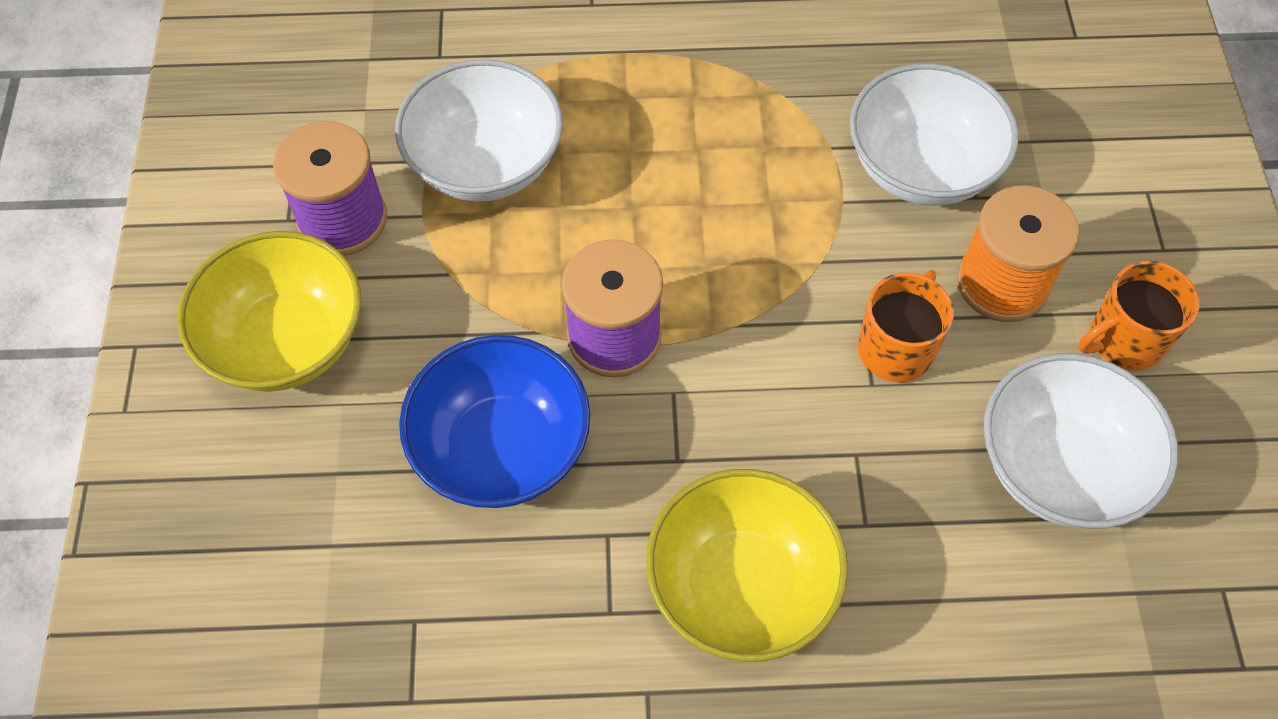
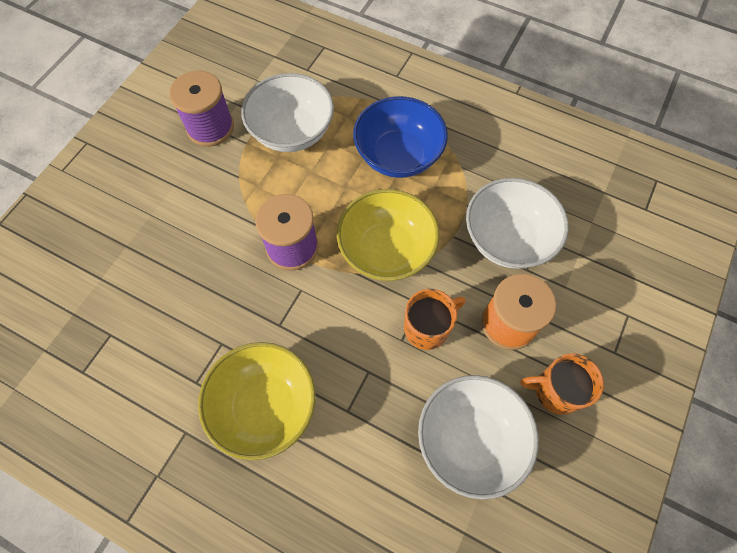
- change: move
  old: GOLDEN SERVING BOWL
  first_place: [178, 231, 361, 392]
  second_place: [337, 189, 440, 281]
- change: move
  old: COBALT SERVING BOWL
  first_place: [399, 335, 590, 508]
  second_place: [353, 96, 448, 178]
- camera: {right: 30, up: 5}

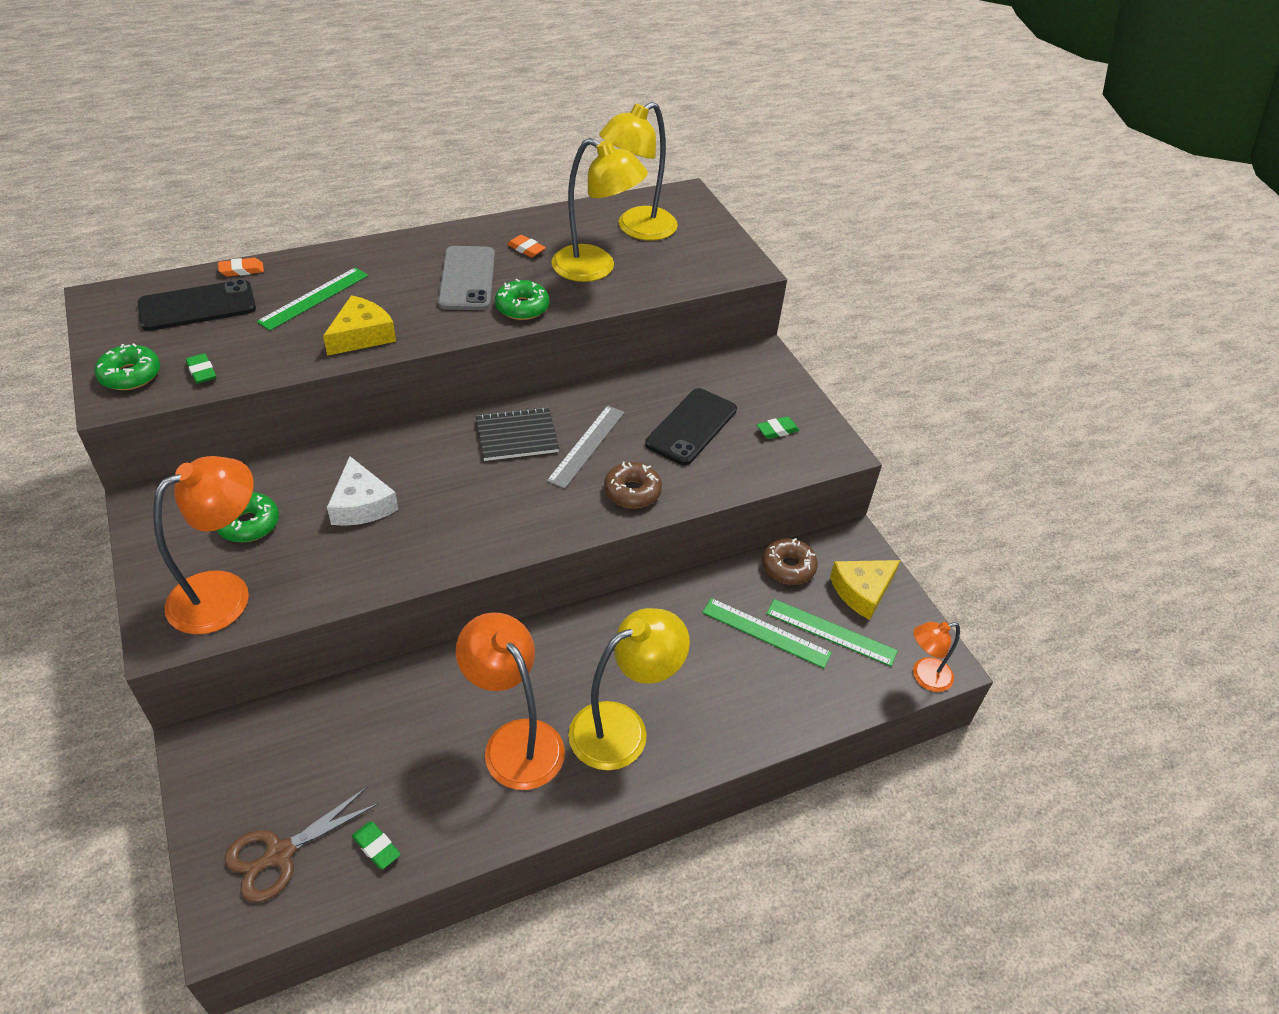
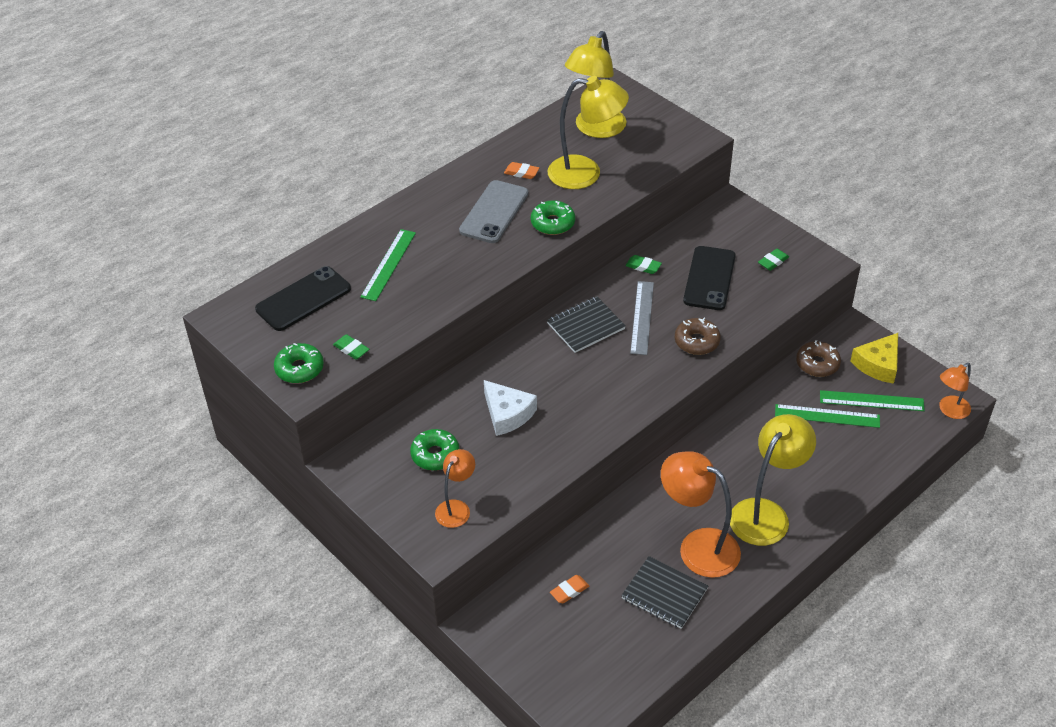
- change: rotate
  old: GREY PHONE
  first_place: [438, 246, 495, 310]
  second_place: [459, 180, 529, 243]
  degrees: 45
- change: move
  old: ORANGE-COLOURED PENCIL ERASER
  first_place: [218, 258, 264, 277]
  second_place: [550, 575, 589, 603]
- change: delete
  old: GOLDEN CHEESE
  first_place: [323, 295, 396, 356]
- change: resize
  old: ORANGE-COLOURED LAMP
  first_place: [153, 456, 254, 634]
  second_place: [435, 449, 475, 528]
  factor: 0.56
- change: delete
  old: DARK BROWN SHEARS
  first_place: [225, 787, 379, 902]
- change: move
  old: EMERALD PENCIL ERASER
  first_place: [352, 821, 401, 869]
  second_place: [626, 255, 662, 274]
- change: insert
  new: EBONY NOTEBOOK
  second_place: [621, 556, 708, 629]
- camera: {right: -15, up: 0}

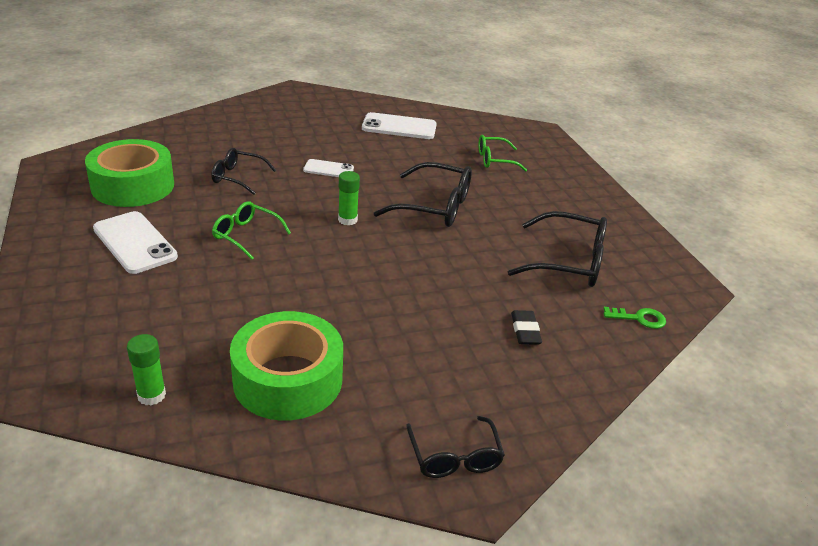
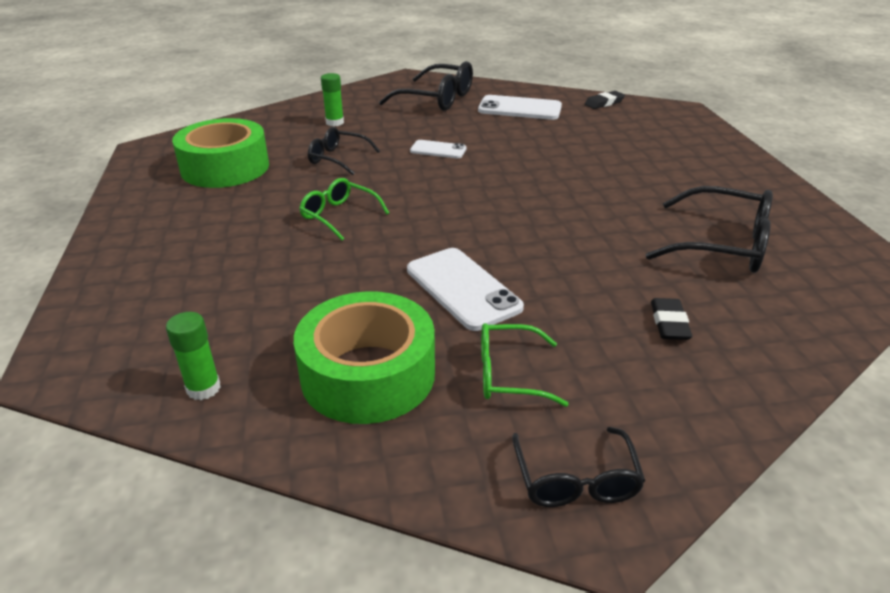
- change: move
  old: EMERALD SPECTACLES
  first_place: [479, 135, 527, 172]
  second_place: [481, 323, 568, 407]
- change: move
  old: EBONY SPECTACLES
  first_place: [374, 162, 472, 227]
  second_place: [379, 61, 473, 111]
- change: move
  old: EMERALD GLUE
  first_place: [338, 171, 360, 225]
  second_place: [321, 73, 344, 126]
- change: move
  old: SNOW-WHITE PHONE
  first_place: [93, 211, 178, 274]
  second_place: [407, 248, 524, 331]
- change: delete
  old: EMERALD KEY
  first_place: [603, 307, 666, 329]
- change: insert
  new: EBONY PENCIL ERASER
  second_place: [584, 91, 625, 109]
- camera: {right: 10, up: 0}

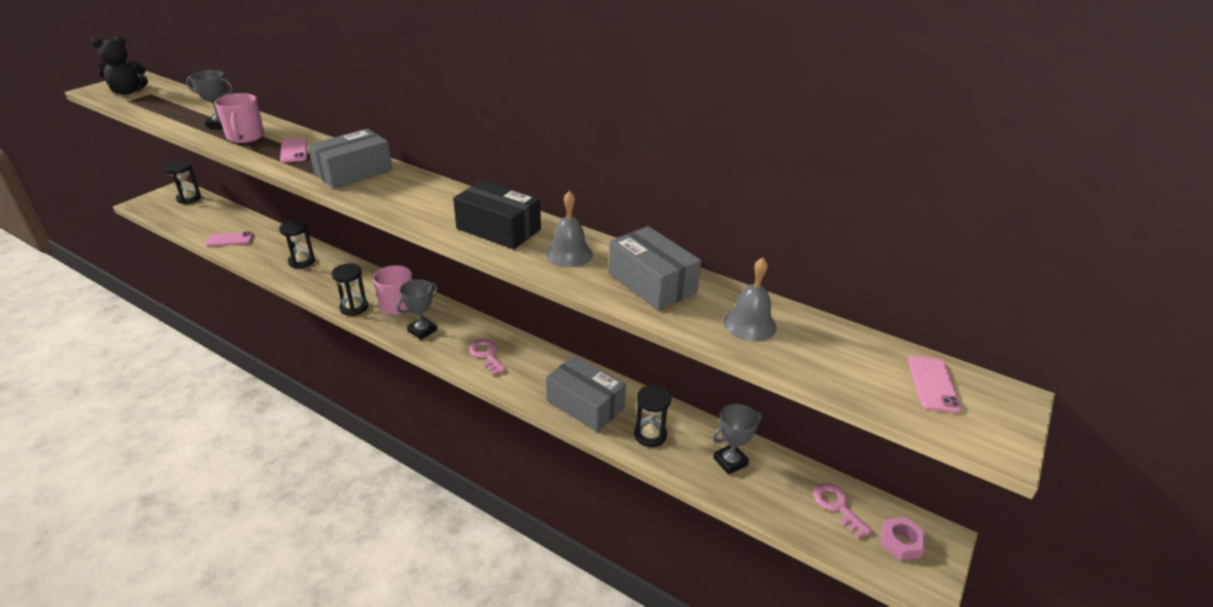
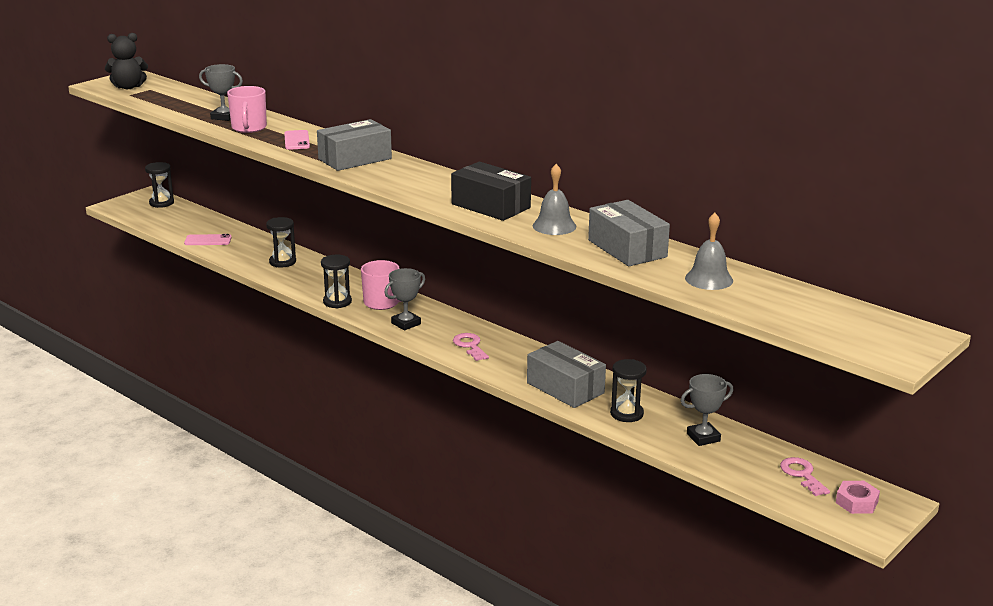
- change: delete
  old: PINK PHONE
  first_place: [908, 356, 961, 413]
- camera: {right: 10, up: -10}

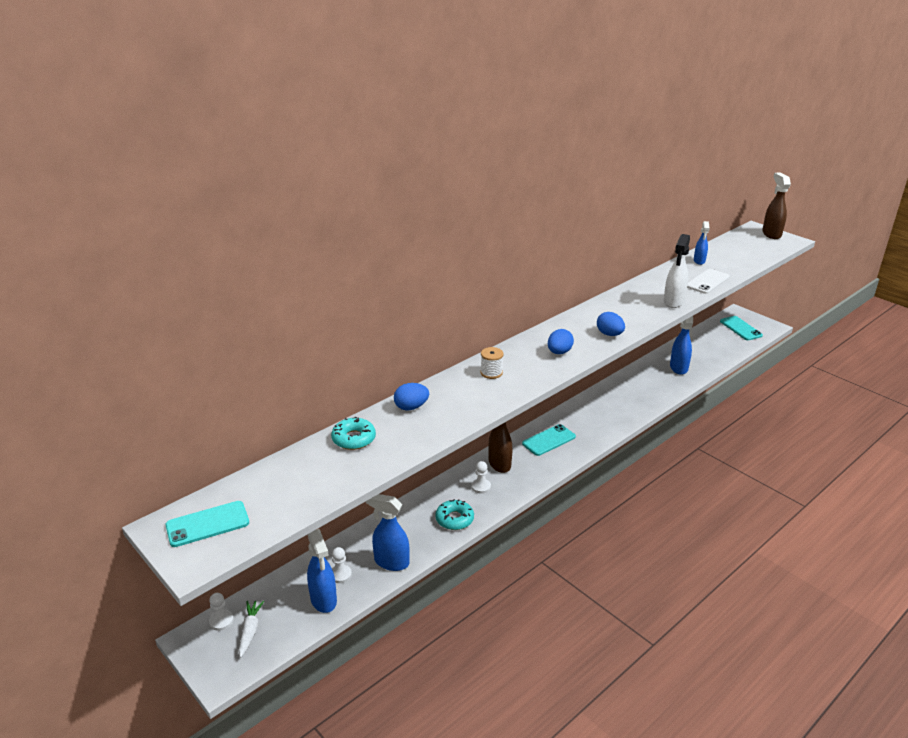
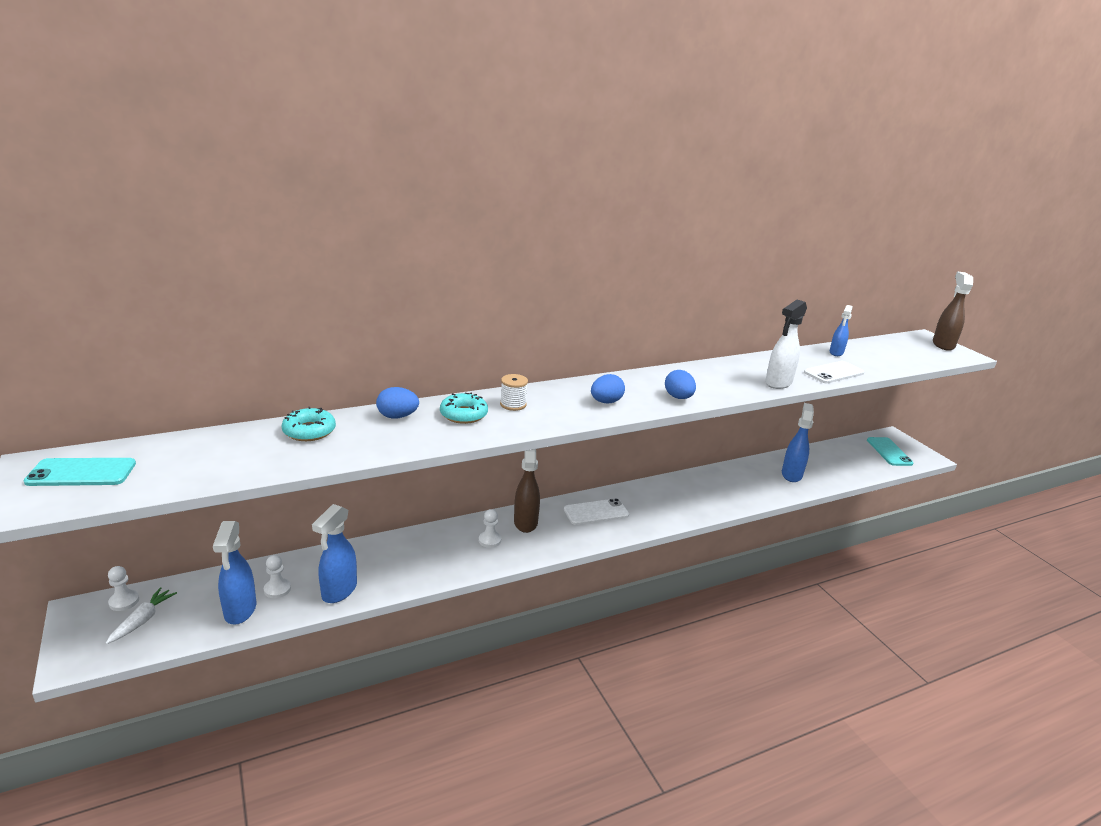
- change: recolor
  old: AQUA PHONE
  new: SNOW-WHITE PHONE
  first_place: [522, 424, 576, 456]
  second_place: [564, 498, 629, 525]
- change: rotate
  old: COBALT SPRAY CLEANER
  first_place: [366, 494, 410, 571]
  second_place: [312, 504, 357, 603]
  degrees: -105
- change: move
  old: AQUA GLAZED DONUT
  first_place: [435, 499, 474, 530]
  second_place: [440, 393, 488, 424]
- camera: {right: 15, up: -5}

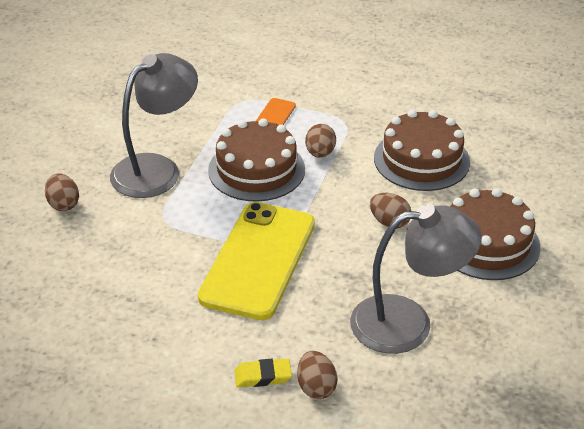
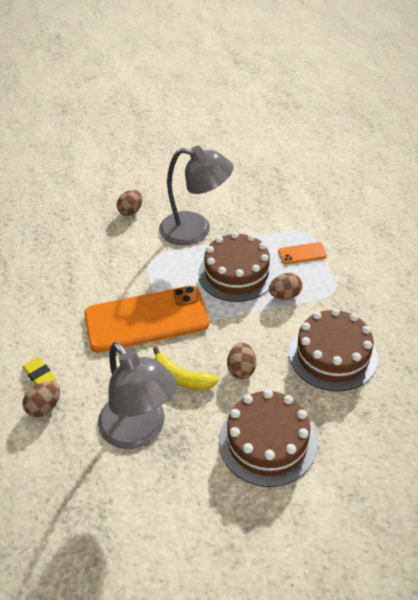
- change: recolor
  old: GOLDEN PHONE
  new: ORANGE-COLOURED PHONE
  first_place: [198, 202, 315, 320]
  second_place: [84, 286, 209, 353]
- change: insert
  new: GOLDEN TOY BANANA
  second_place: [153, 347, 219, 390]
- camera: {right: 60, up: 5}

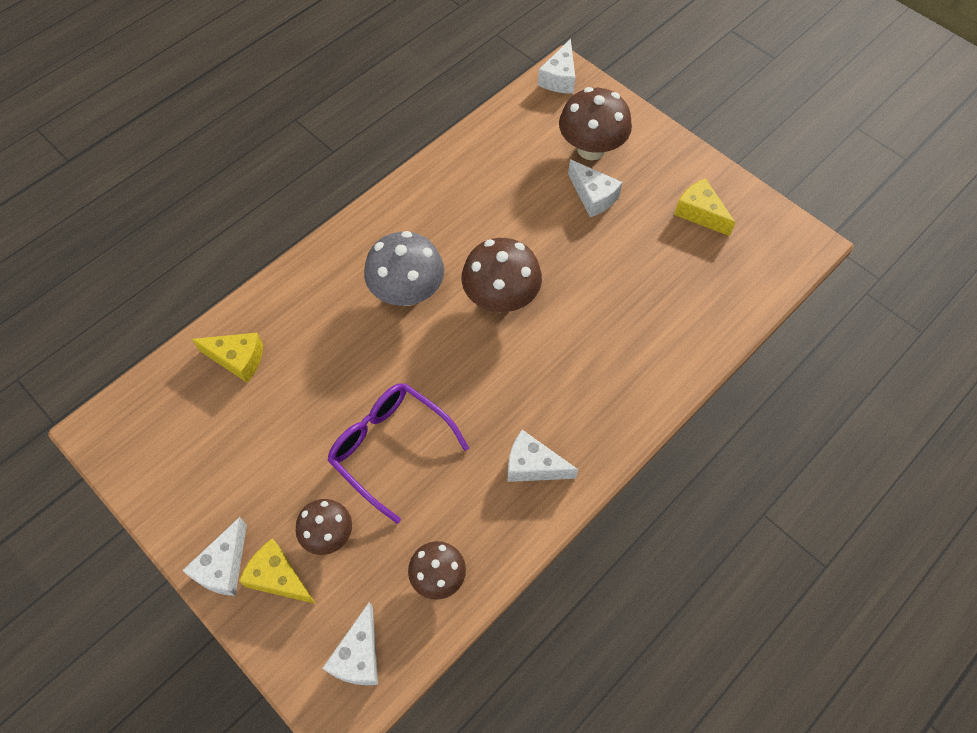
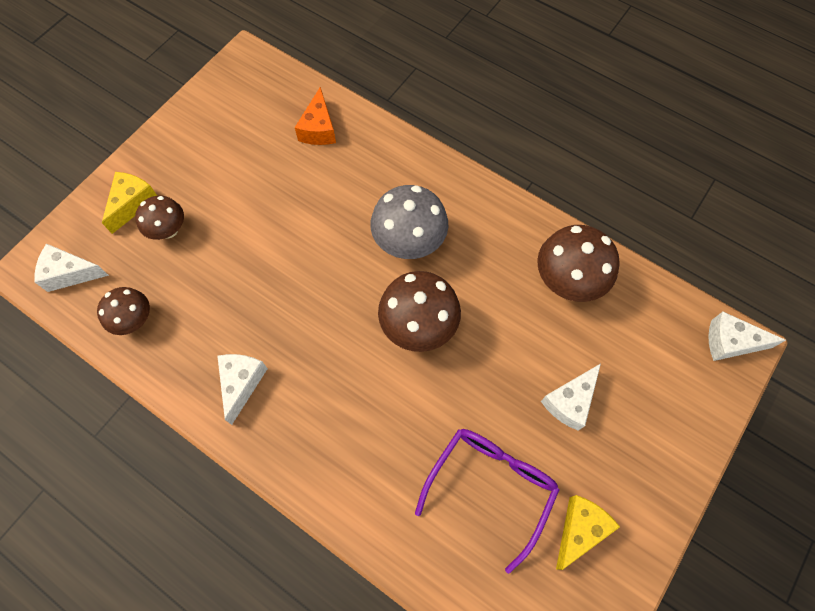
- change: move
  old: DARK BROWN TOADSTOOL
  first_place: [559, 87, 632, 160]
  second_place: [537, 225, 619, 302]
- change: recolor
  old: GOLDEN CHEESE
  new: ORANGE-COLOURED CHEESE
  first_place: [192, 333, 263, 383]
  second_place: [295, 87, 336, 145]
- change: move
  old: ROYAL PURPLE SPECTACLES
  first_place: [327, 383, 469, 524]
  second_place: [415, 429, 560, 574]
- change: delete
  old: SNOW-WHITE CHEESE
  first_place: [182, 517, 247, 596]
- camera: {right: 80, up: 5}

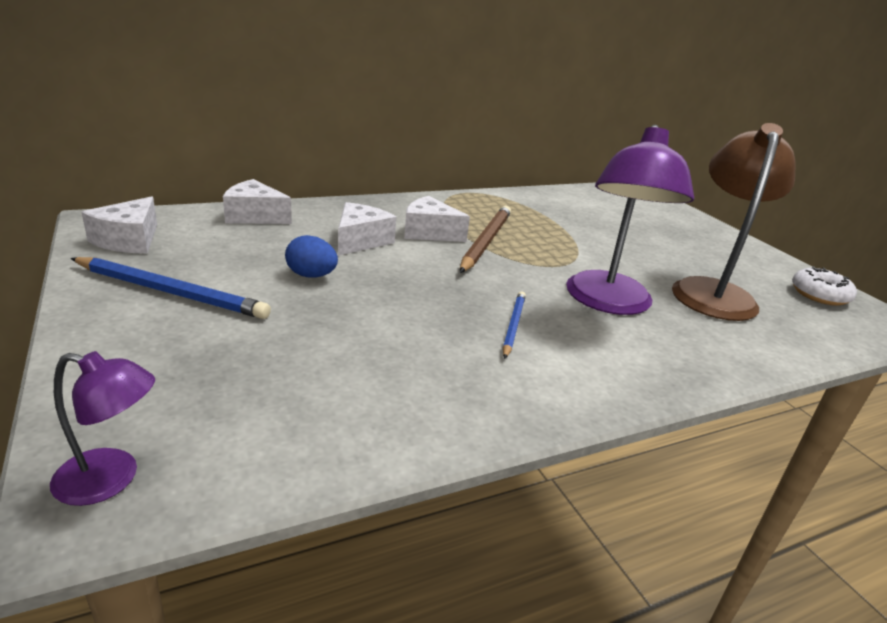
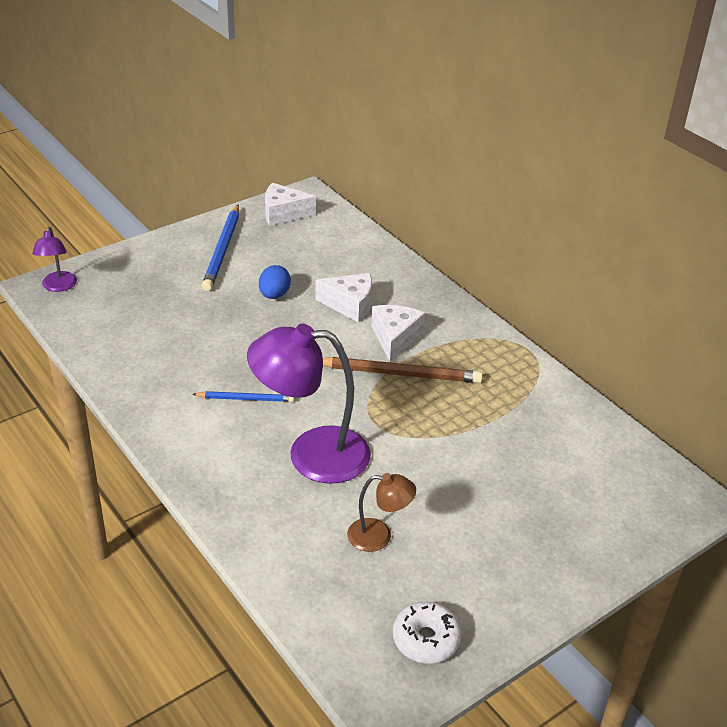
- change: resize
  old: DARK BROWN LAMP
  first_place: [672, 123, 796, 321]
  second_place: [347, 473, 416, 552]
  factor: 0.51
- change: delete
  old: SNOW-WHITE CHEESE
  first_place: [223, 179, 292, 224]
- camera: {right: 80, up: 10}

